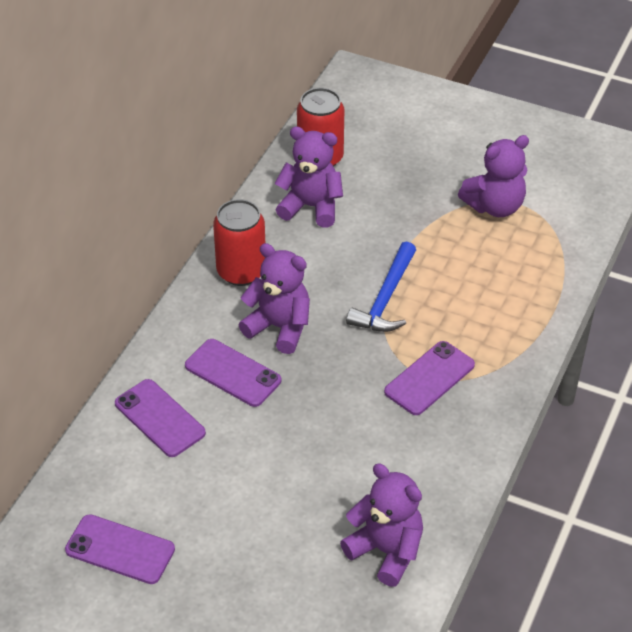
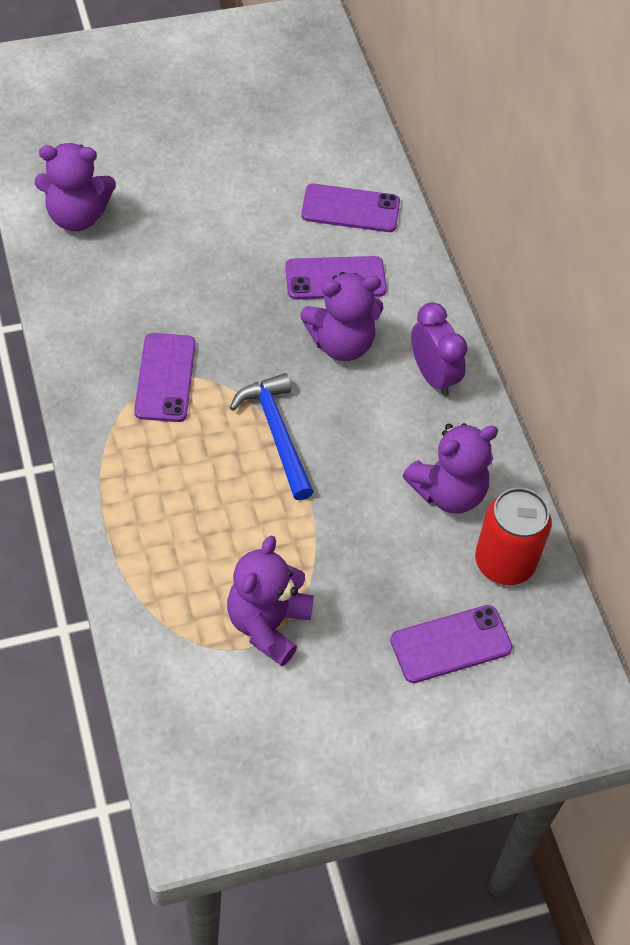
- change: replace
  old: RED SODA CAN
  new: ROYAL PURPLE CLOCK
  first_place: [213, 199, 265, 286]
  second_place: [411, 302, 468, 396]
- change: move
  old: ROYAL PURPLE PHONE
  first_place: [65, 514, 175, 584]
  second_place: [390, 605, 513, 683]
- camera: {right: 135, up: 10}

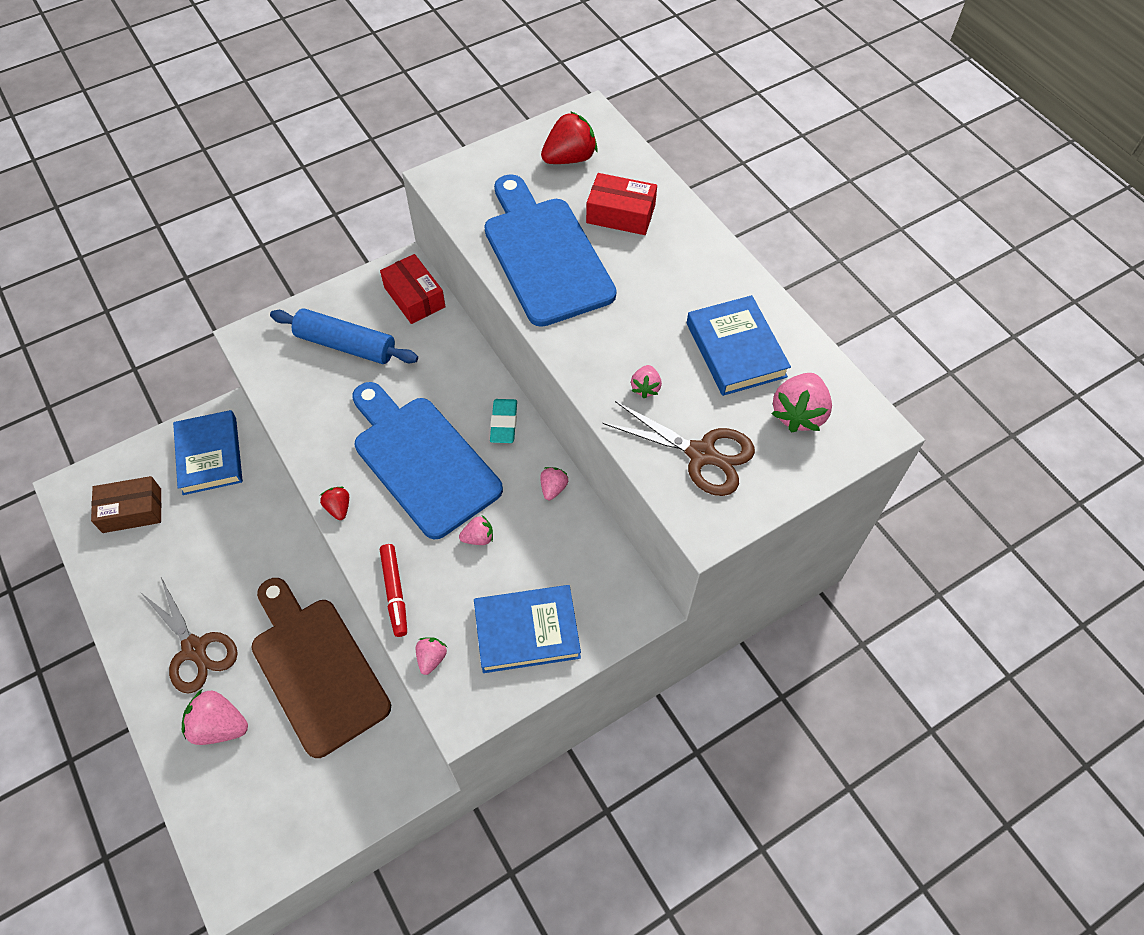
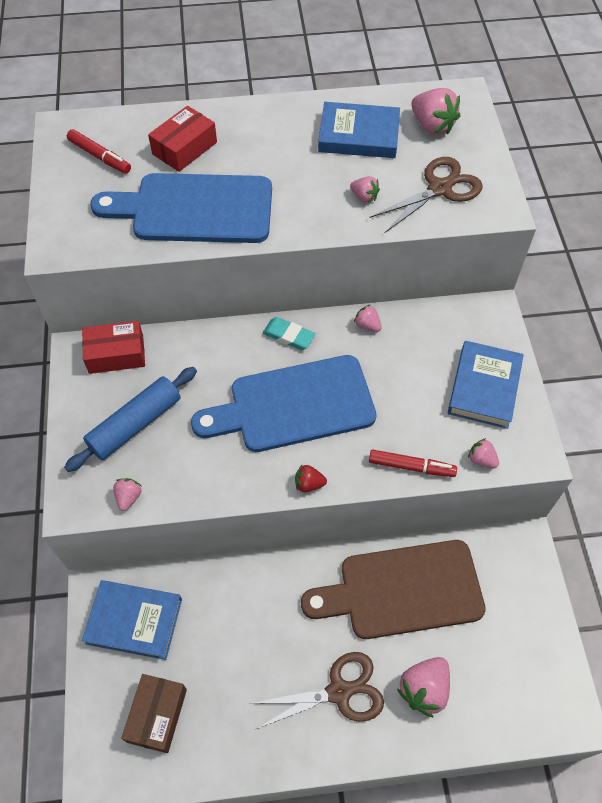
- change: replace
  old: RED BERRY
  new: RED FELT PEN
  first_place: [541, 111, 598, 164]
  second_place: [67, 129, 131, 174]
- change: move
  old: PINK BERRY
  first_place: [459, 515, 493, 545]
  second_place: [113, 478, 141, 511]
- camera: {right: -65, up: 0}

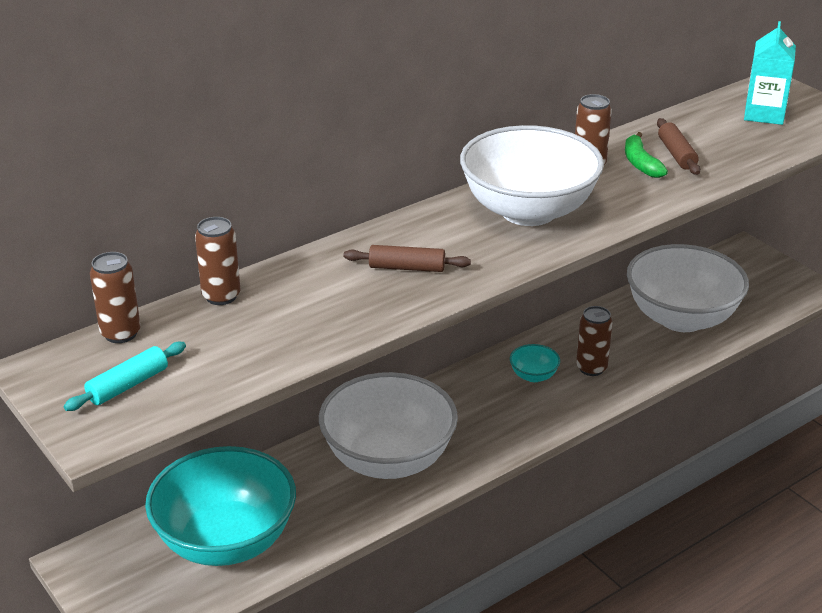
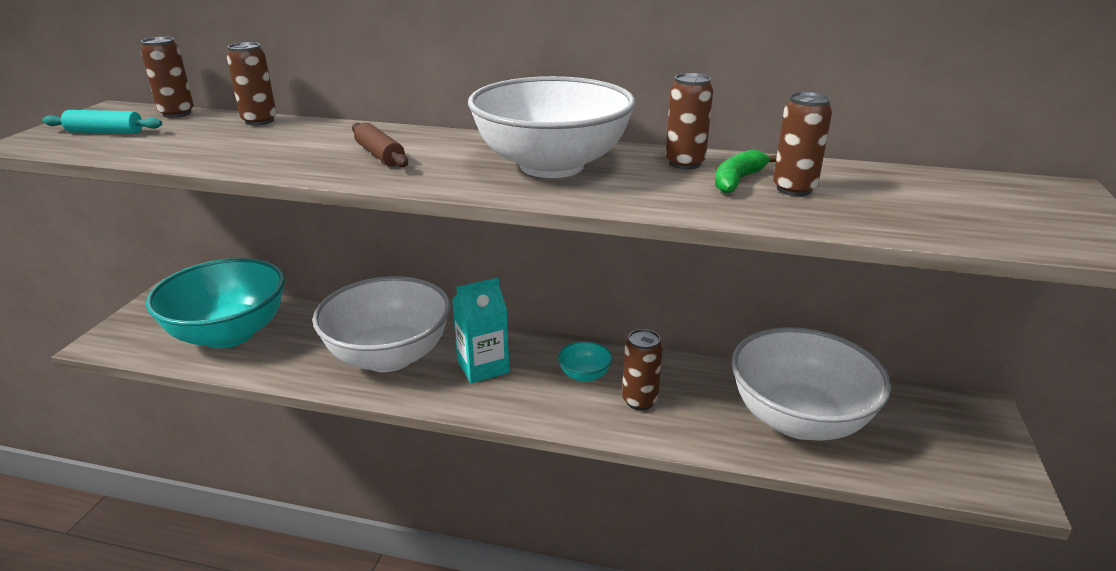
- change: move
  old: AQUA MILK CARTON
  first_place: [744, 21, 796, 125]
  second_place: [452, 278, 509, 383]
- change: replace
  old: DARK BROWN ROLLING PIN
  new: DARK BROWN SODA CAN
  first_place: [657, 118, 700, 175]
  second_place: [773, 92, 832, 196]
- camera: {right: 50, up: -5}

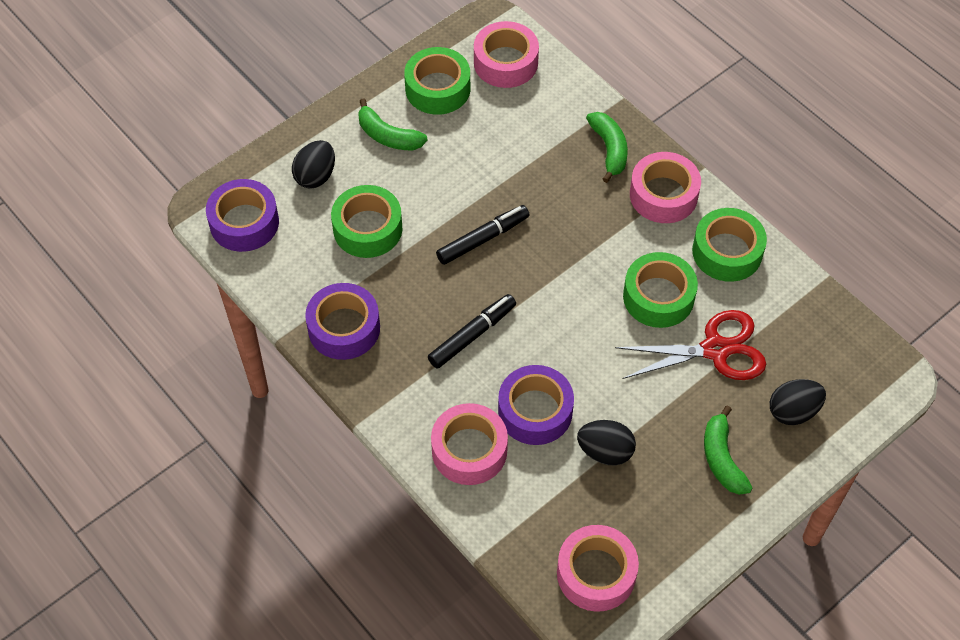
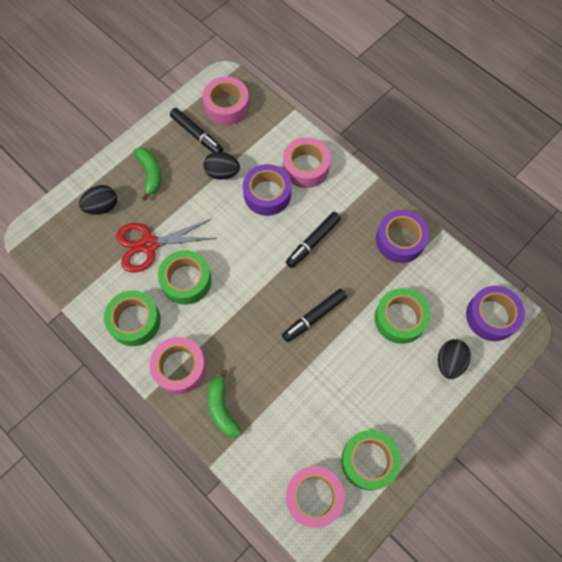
- change: delete
  old: EMERALD TOY BANANA
  first_place: [358, 99, 428, 150]
- change: insert
  new: EBONY FELT PEN
  second_place: [170, 108, 223, 152]
- camera: {right: 175, up: 10}

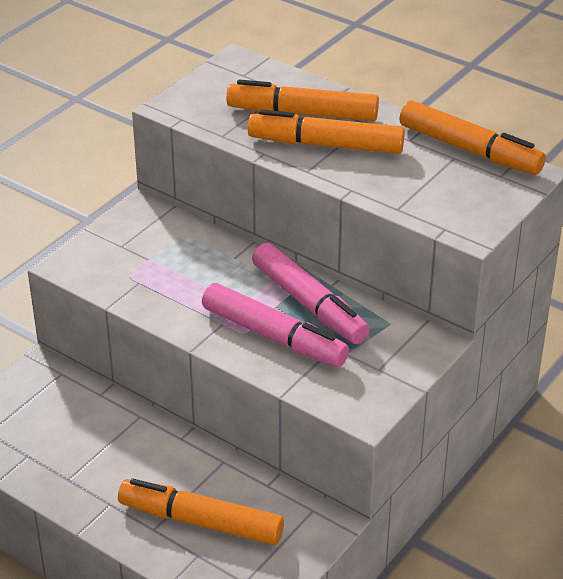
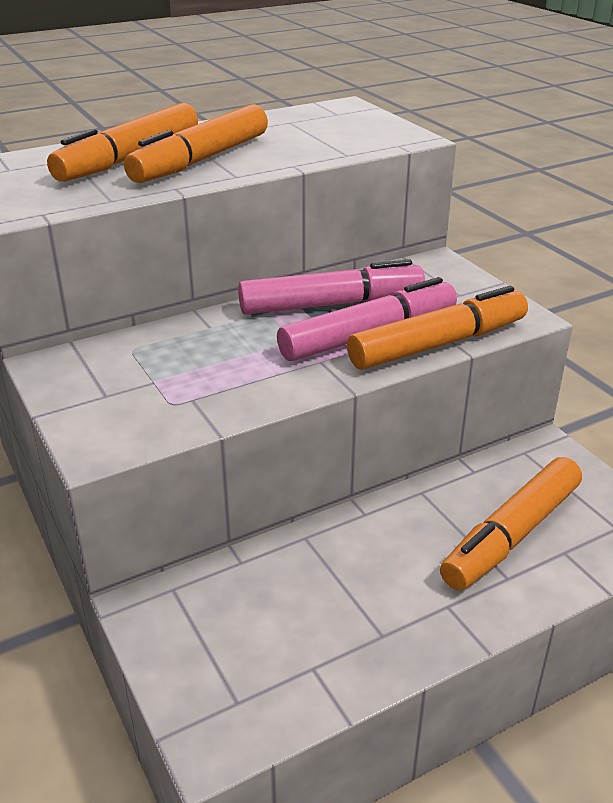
- change: move
  old: ORANGE-COLOURED FELT PEN
  first_place: [399, 100, 546, 175]
  second_place: [347, 286, 528, 370]
- camera: {right: -65, up: -5}

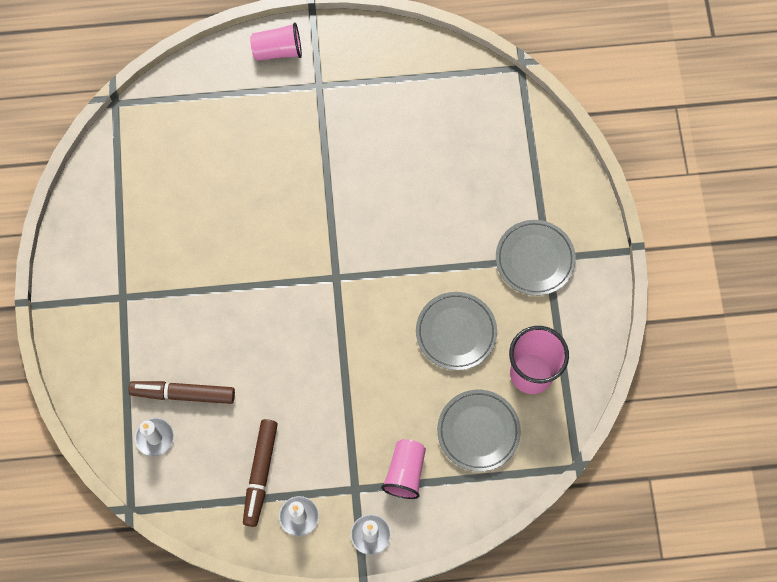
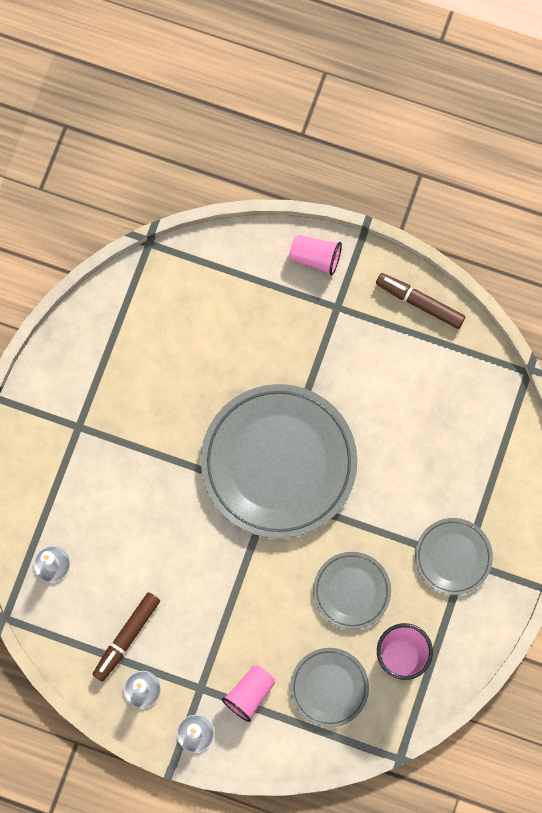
- change: move
  old: DARK BROWN FELT PEN
  first_place: [128, 381, 235, 404]
  second_place: [376, 273, 465, 329]
- change: insert
  new: GREY FLAT DISH
  second_place: [201, 384, 357, 538]
- camera: {right: 25, up: 5}

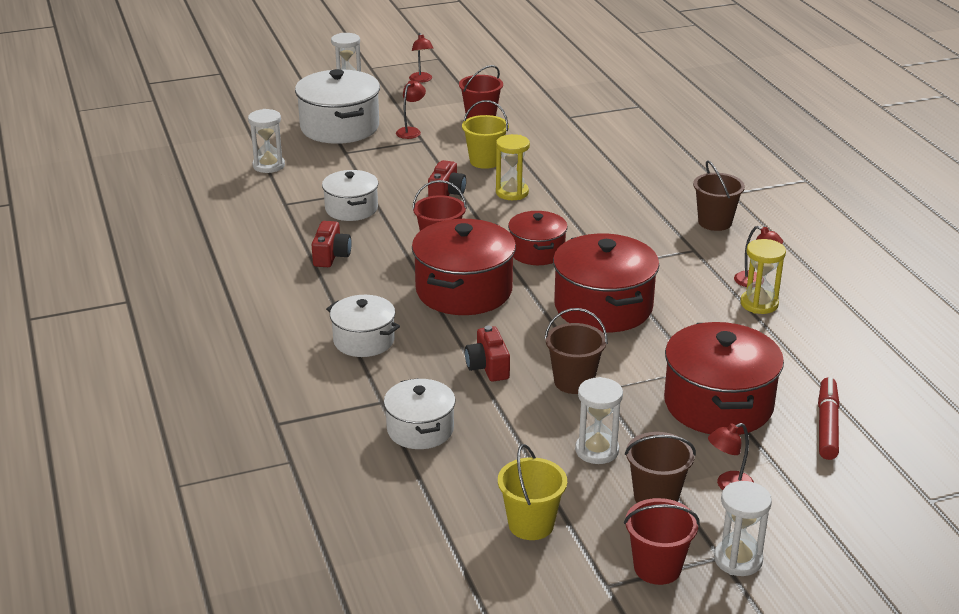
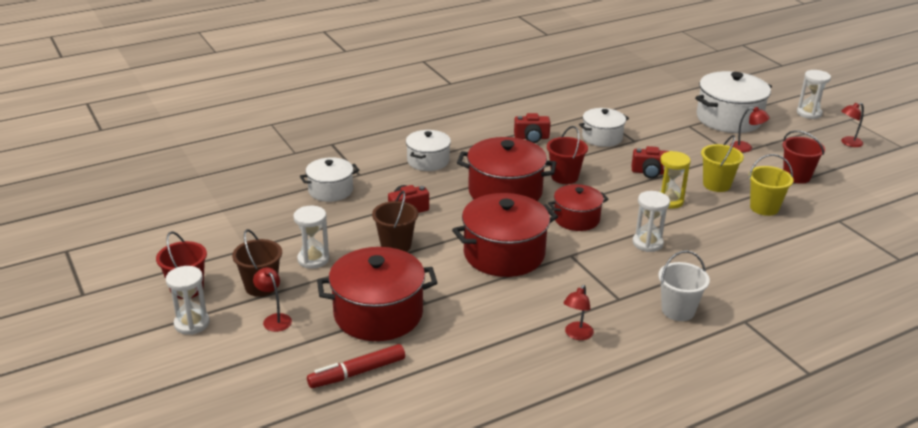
- change: move
  old: SNOW-WHITE SANDGLASS
  first_place: [248, 109, 285, 173]
  second_place: [633, 191, 670, 252]
- change: recolor
  old: DARK BROWN PAIL
  new: SNOW-WHITE PAIL
  first_place: [693, 160, 745, 231]
  second_place: [658, 250, 710, 321]
- change: delete
  old: GOLDEN SANDGLASS
  first_place: [740, 239, 786, 314]
- change: rotate
  old: RED FELT PEN
  first_place: [818, 377, 840, 460]
  second_place: [307, 344, 405, 388]
  degrees: 150
- change: move
  old: GOLDEN PAIL
  first_place: [498, 444, 567, 540]
  second_place: [749, 154, 794, 216]
- camera: {right: 80, up: 0}

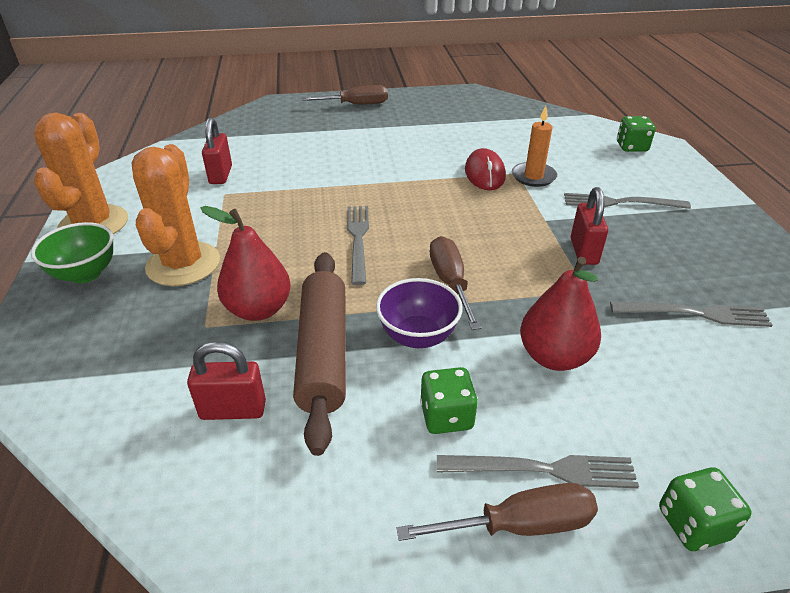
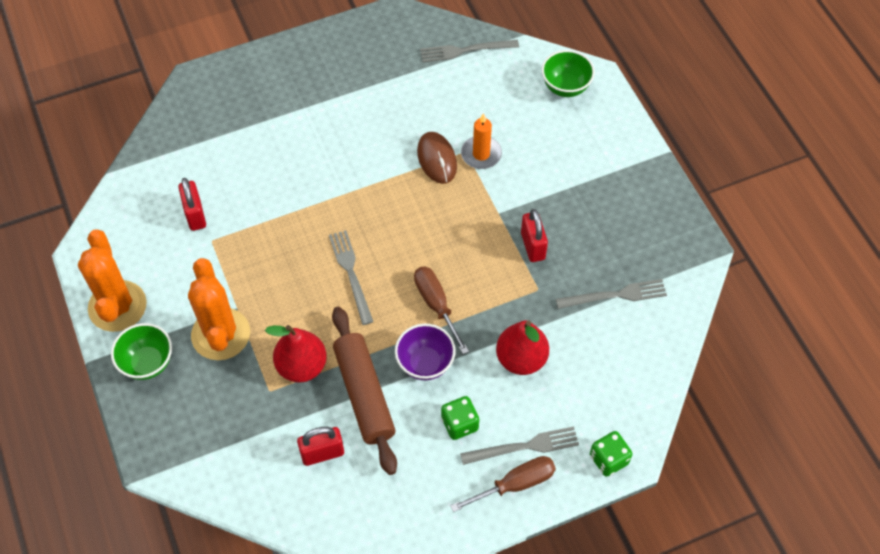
- change: delete
  old: DARK BROWN SCREWDRIVER
  first_place: [301, 85, 388, 104]
- change: replace
  old: EMERALD DIE
  new: EMERALD SERVING BOWL
  first_place: [617, 116, 656, 152]
  second_place: [542, 50, 595, 97]
- change: recolor
  old: RED COMPUTER MOUSE
  new: DARK BROWN COMPUTER MOUSE
  first_place: [465, 148, 506, 190]
  second_place: [417, 132, 457, 184]
- change: move
  old: GREY TABLE FORK
  first_place: [564, 193, 691, 209]
  second_place: [420, 40, 519, 62]
- camera: {right: -15, up: 20}

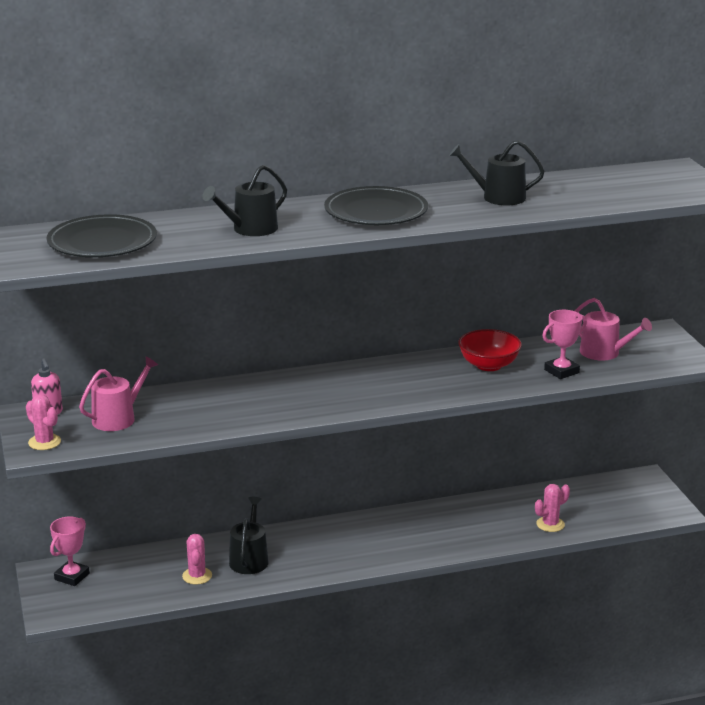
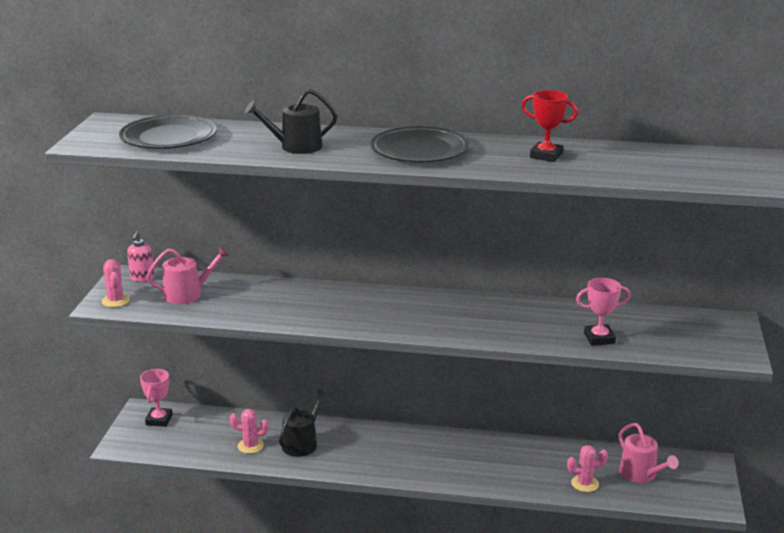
- change: replace
  old: EBONY SPRINKLING CAN
  new: RED PRIZE CUP
  first_place: [449, 140, 545, 205]
  second_place: [521, 90, 578, 162]
- change: move
  old: PINK SPRINKLING CAN
  first_place: [575, 298, 652, 361]
  second_place: [619, 423, 679, 483]
- change: delete
  old: RED SERVING BOWL
  first_place: [458, 329, 522, 371]
- change: rotate
  old: PINK PRIZE CUP
  first_place: [50, 516, 90, 586]
  second_place: [140, 369, 173, 427]
  degrees: -45
- change: rotate
  old: PINK SAGUARO CACTUS
  first_place: [182, 534, 212, 585]
  second_place: [230, 409, 269, 454]
  degrees: 75
- camera: {right: 25, up: 0}

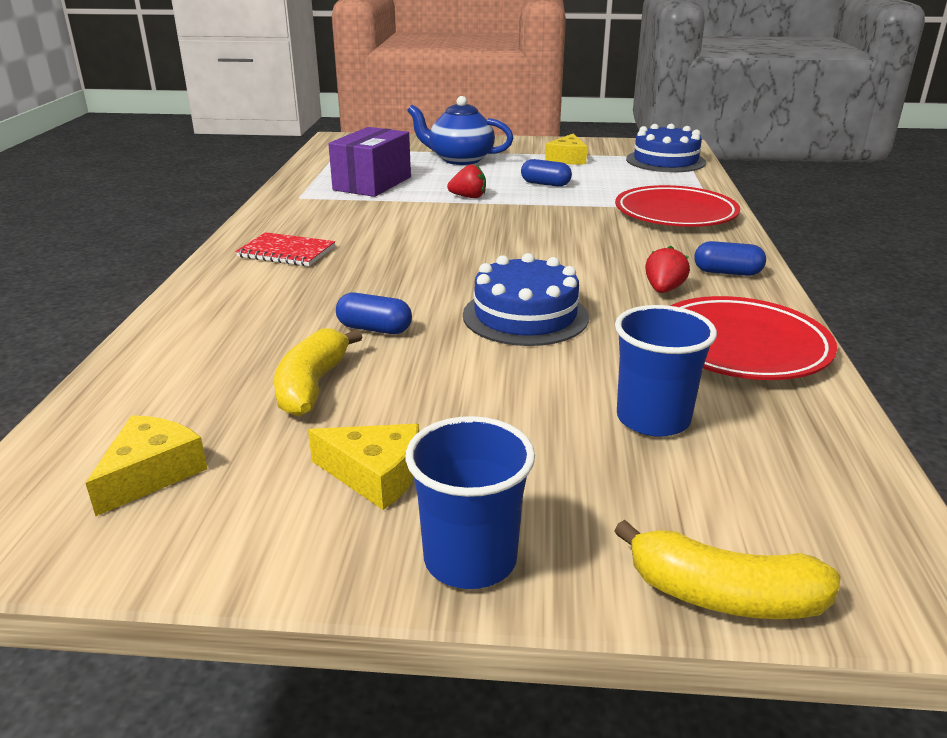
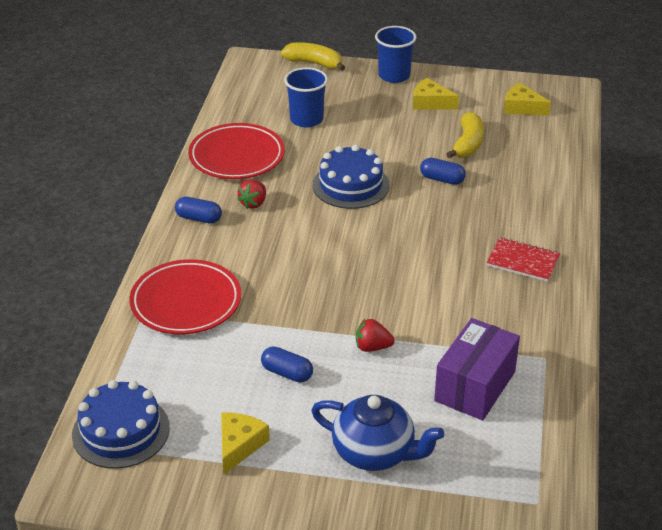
- change: rotate
  old: GOLDEN CHEESE
  first_place: [86, 415, 208, 516]
  second_place: [503, 83, 551, 116]
  degrees: 90
- camera: {right: -175, up: 10}

